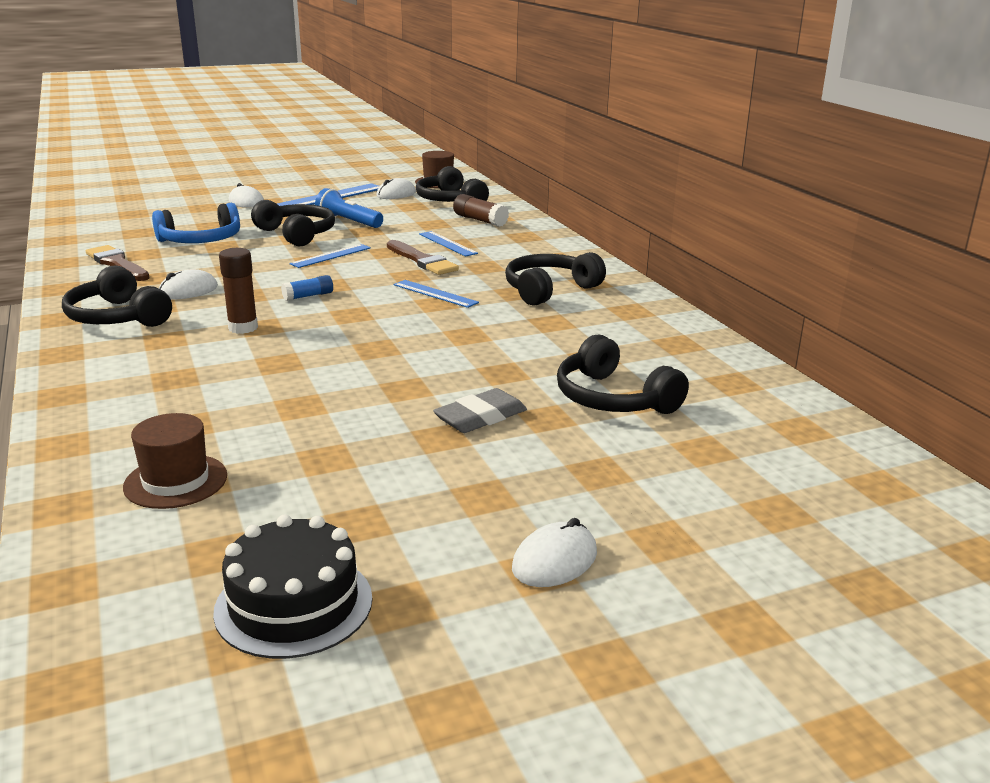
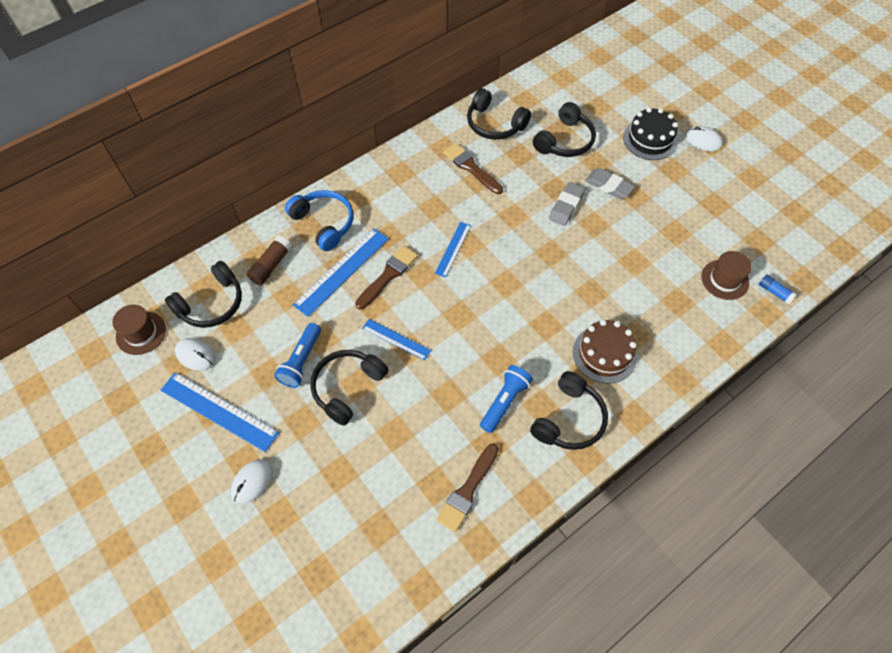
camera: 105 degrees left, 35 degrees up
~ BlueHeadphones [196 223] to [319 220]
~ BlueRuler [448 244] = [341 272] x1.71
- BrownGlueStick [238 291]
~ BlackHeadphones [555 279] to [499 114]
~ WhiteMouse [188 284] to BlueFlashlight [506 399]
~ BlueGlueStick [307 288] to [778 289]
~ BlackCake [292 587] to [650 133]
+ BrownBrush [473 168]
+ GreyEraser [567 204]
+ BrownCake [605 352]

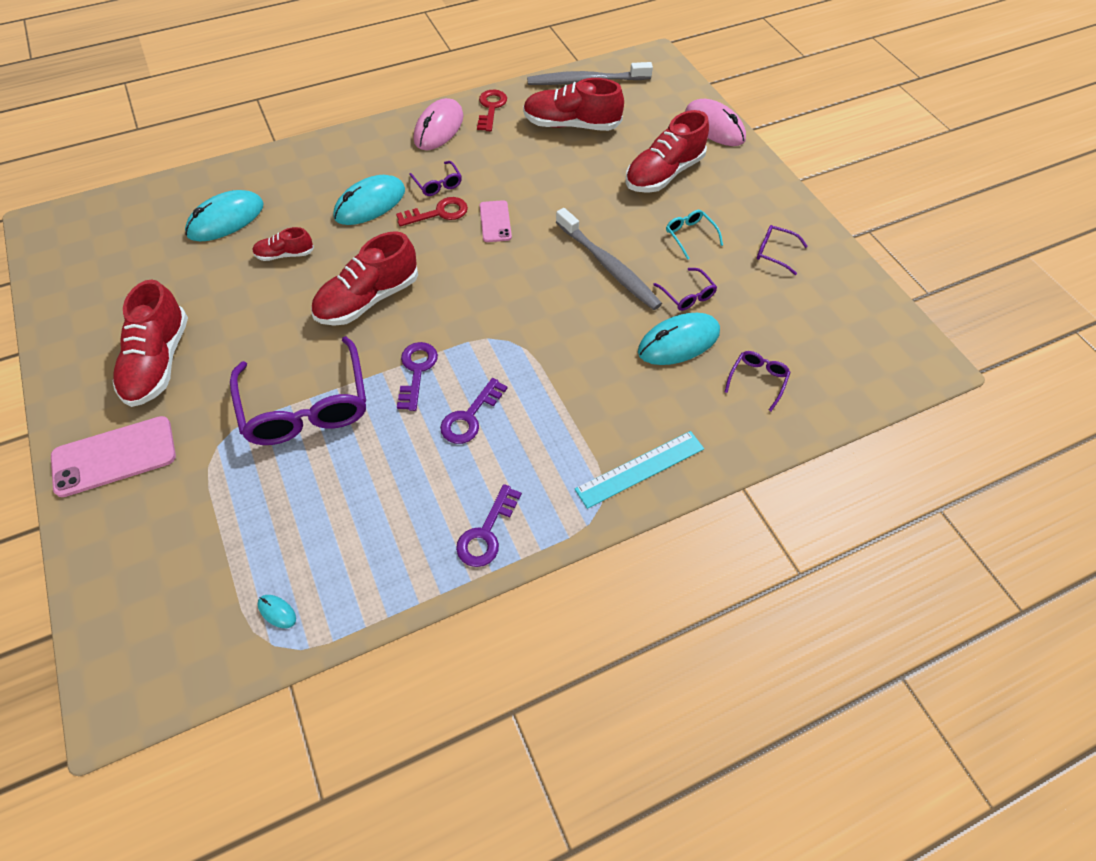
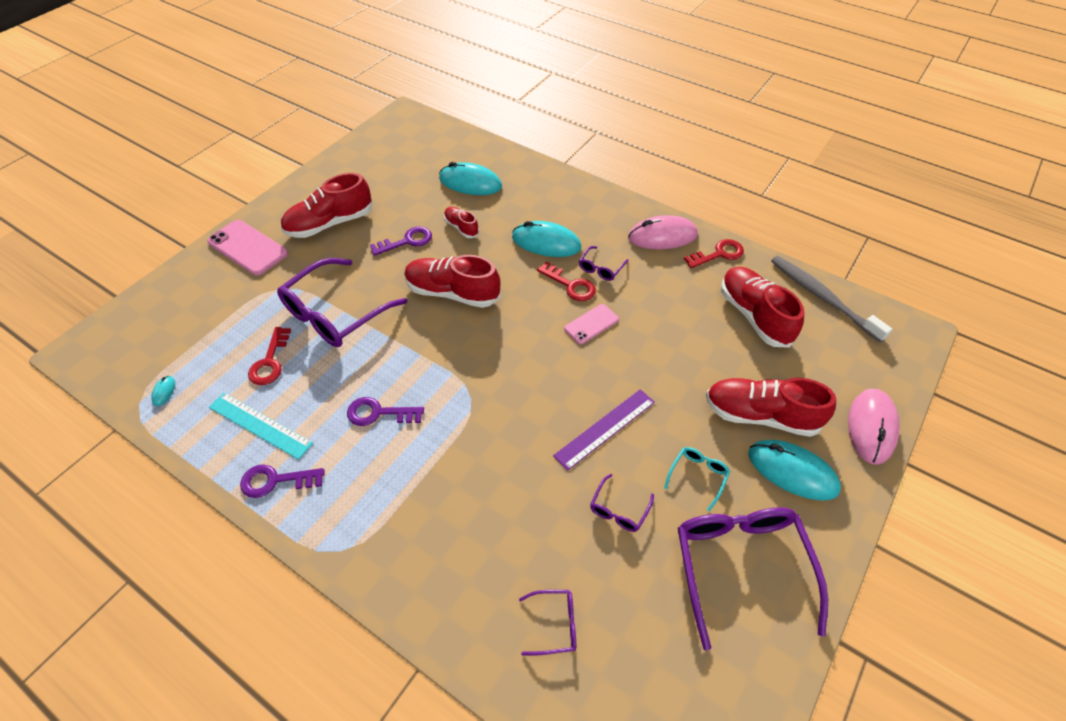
camera: 60 degrees right, 5 degrees down
~ GreyToothbrush [609 259] to PurpleRuler [604 430]
~ PurpleGlasses [782 250] = [753 579] x2.24
~ TurquoiseMouse [679 339] to [794 470]
~ PurpleKey [417 376] to [401 241]
~ TurquoiseRuler [639 470] to [261 426]
+ RedKey [269 356]

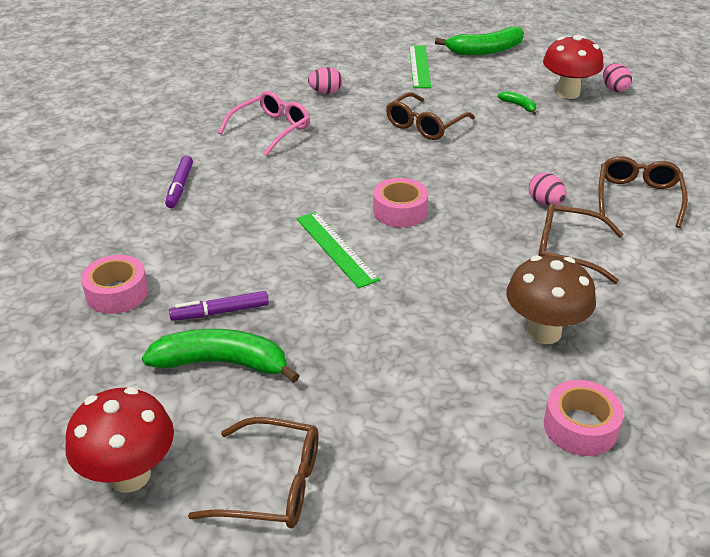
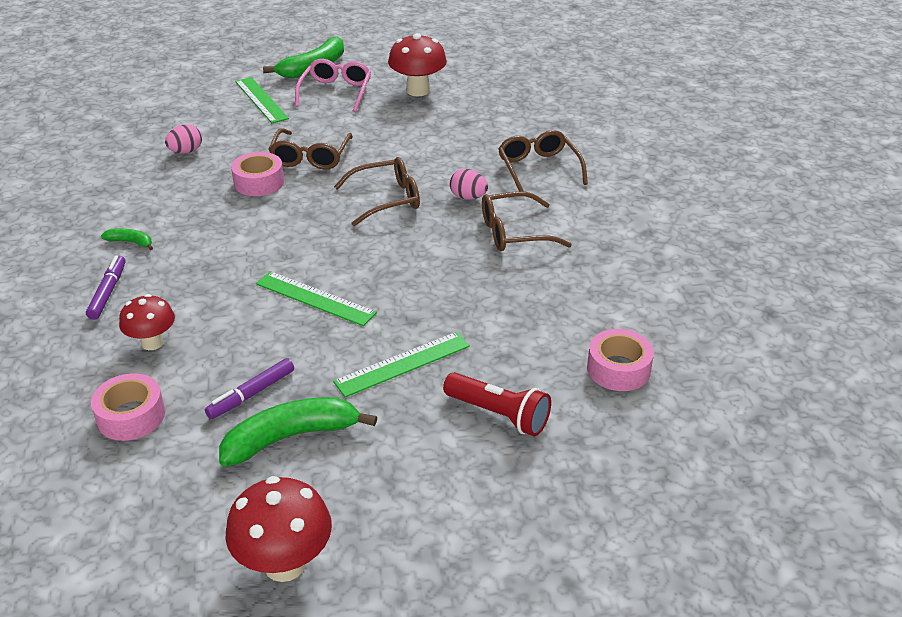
camera: 30 degrees left, 0 degrees up
- PinkEgg [617 77]
~ PinkGlasses [264 123] to [333 85]
~ GreenBanana [517 103] to [127 239]
~ PurpleMarker [179 182] = [106 288] 150 degrees counterclockwise
~ PinkTape [400 202] to [257 174]
- BrownMushroom [551 299]
~ BrownGlasses [253 472] to [377 191]
+ RedMushroom [147 322]
+ GreenRuler [401 364]
+ RedFlashlight [497 404]

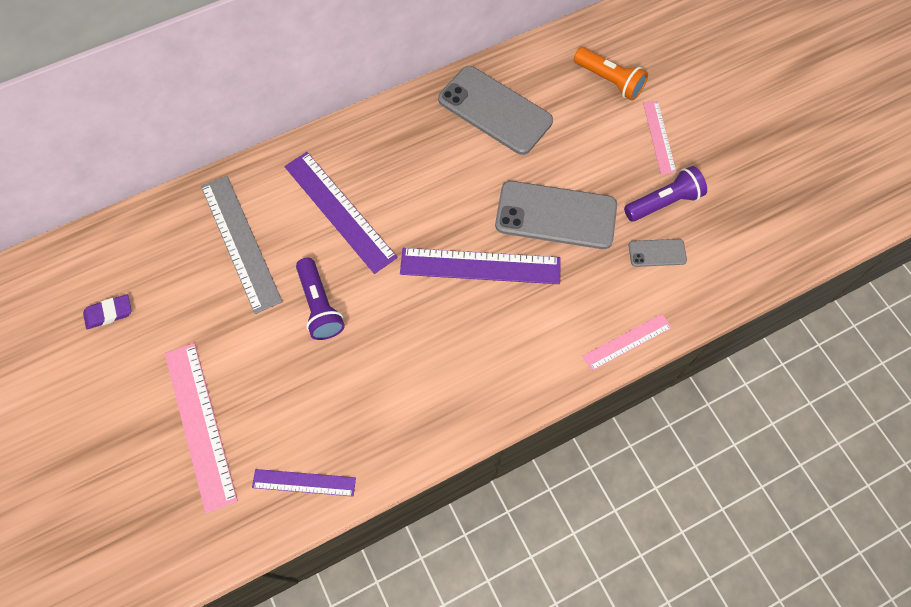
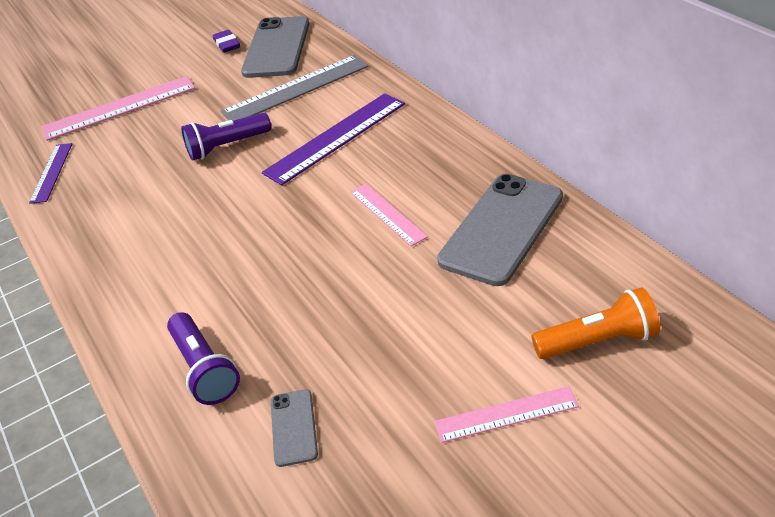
camera: 90 degrees right, 25 degrees down
~ OrangeFlashlight [611 74] = [595 323] 135 degrees counterclockwise
~ PurpleFlashlight [665 194] to [203 358]
~ GreyPhone [556 215] to [275 47]
- PurpleRuler [480 266]
~ PinkRuler [627 342] to [389 215]

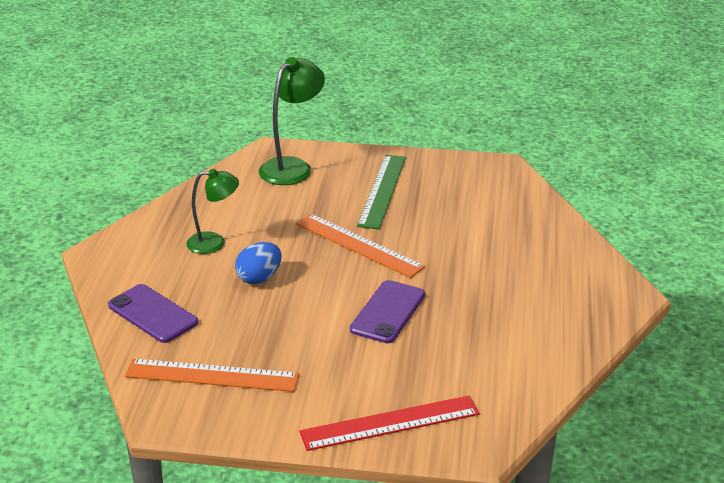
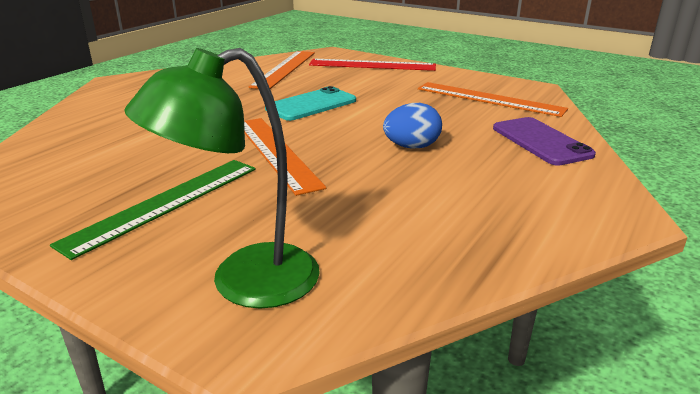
camera: 155 degrees left, 5 degrees down
- GreenLamp [212 211]
~ PurplePhone [387 311] to TurquoisePhone [310 103]
+ OrangeRuler [282 70]

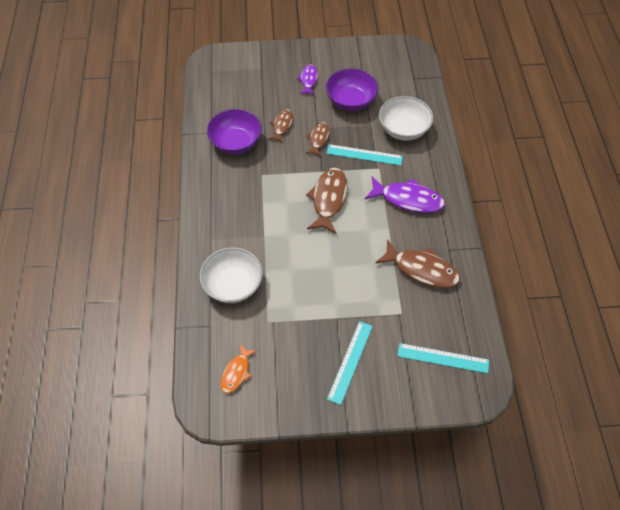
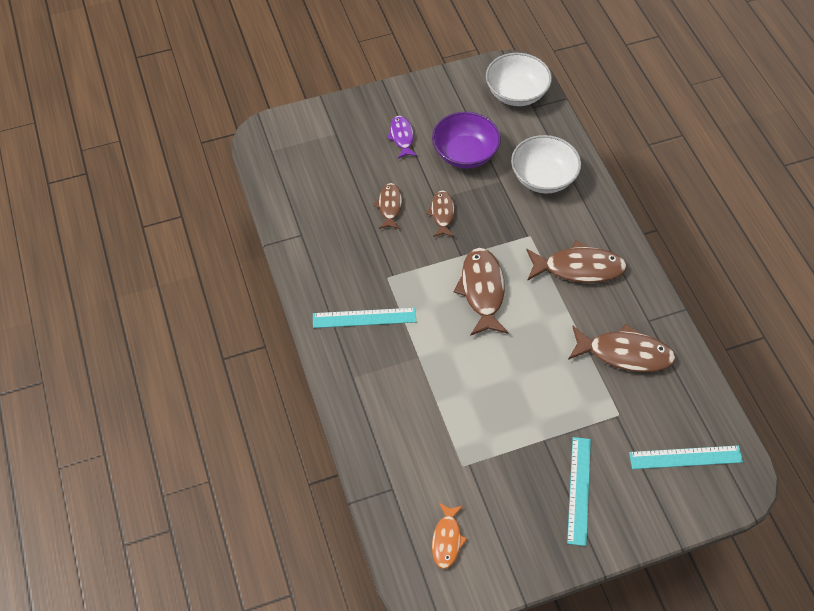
camera: 15 degrees left, 0 degrees up
- PurpleBowl [234 131]
~ TurquoiseRuler [365 155] to [364 318]
~ PurpleFish [405 195] to BrownFish [576 261]
~ WhiteBowl [231 275] to [519 79]

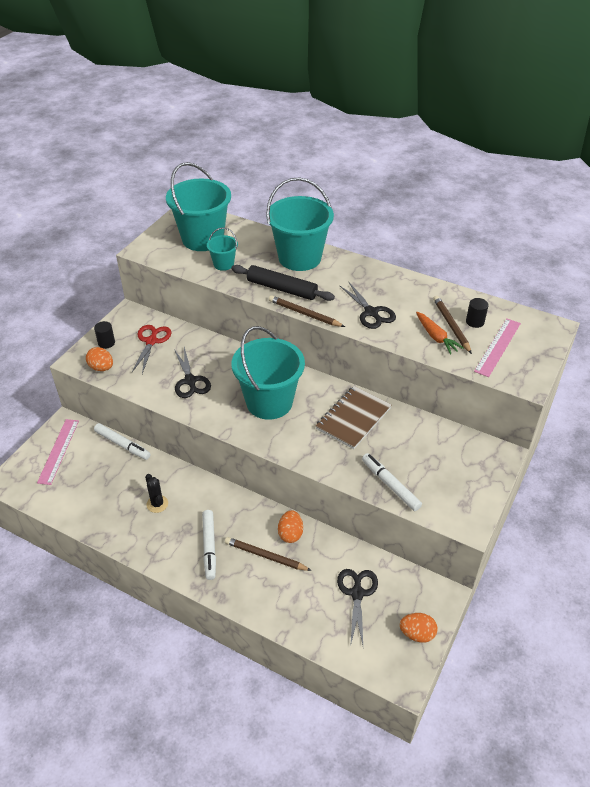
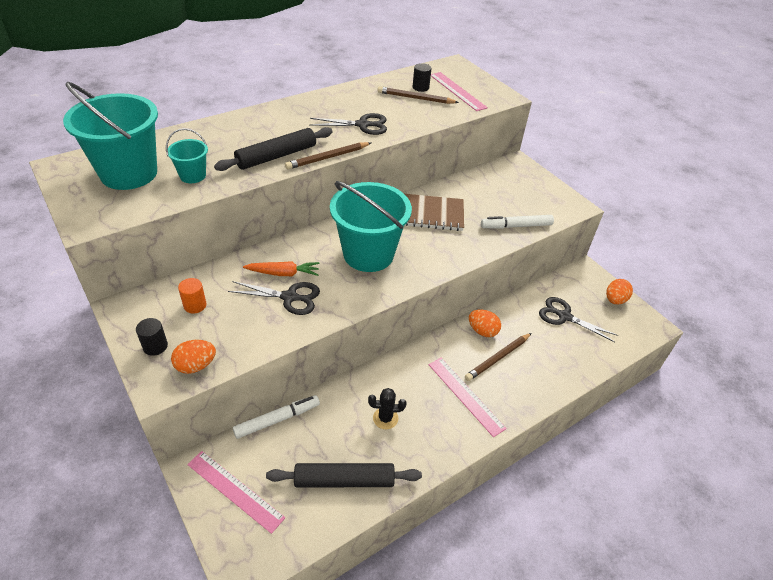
camera: 65 degrees left, 0 degrees up
- TurquoiseBucket [300 224]
~ OrangeCarrot [440 333] to [281 268]
~ RedScissors [151 349] to OrangeCylinder [192 296]
~ BrownNotebook [353 417] = [434 212] 60 degrees counterclockwise
~ WhiteMarker [209 545] to PinkRuler [468 397]
+ BlackRollingPin [344 475]

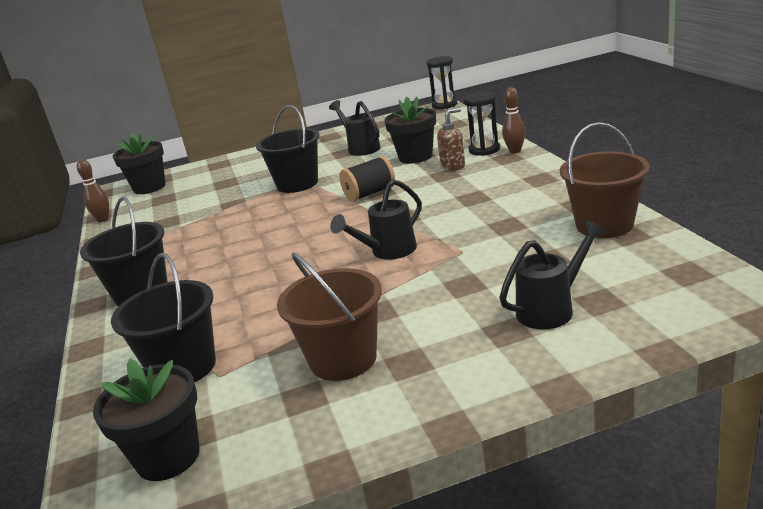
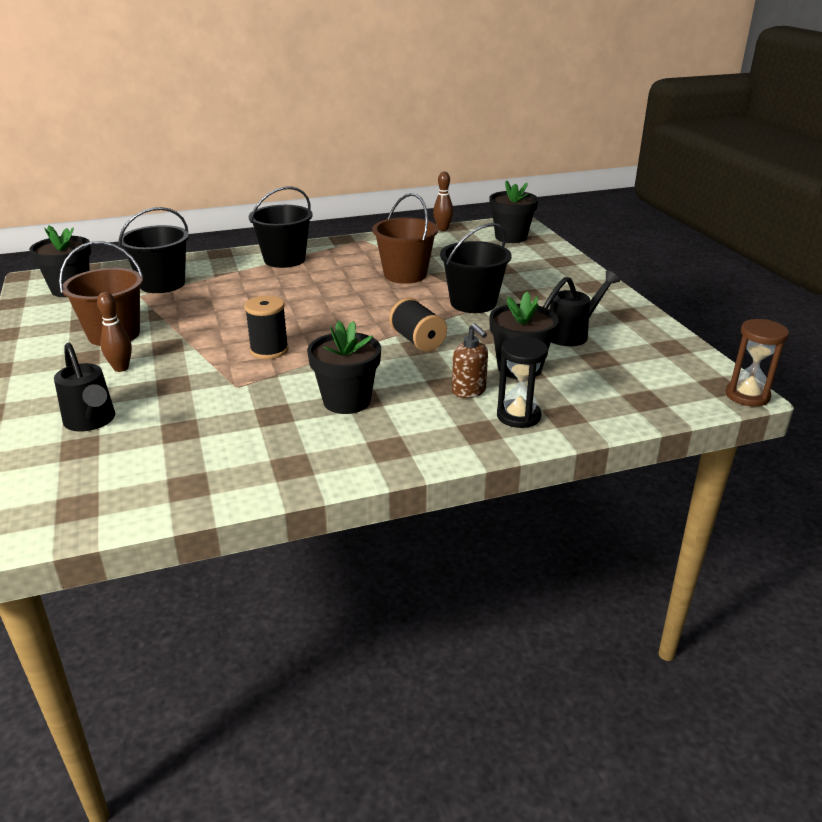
camera: 85 degrees right, 5 degrees up
~ BlackHourglass [442 82] to BrownHourglass [757 363]
~ BrownBowlingPin [514 120] to [114 332]
~ BrownBucket [604 180] to [405 238]
~ BlackWateringCan [376 219] to BlackSpool [266 327]
+ BlackFlowerPot [344 367]

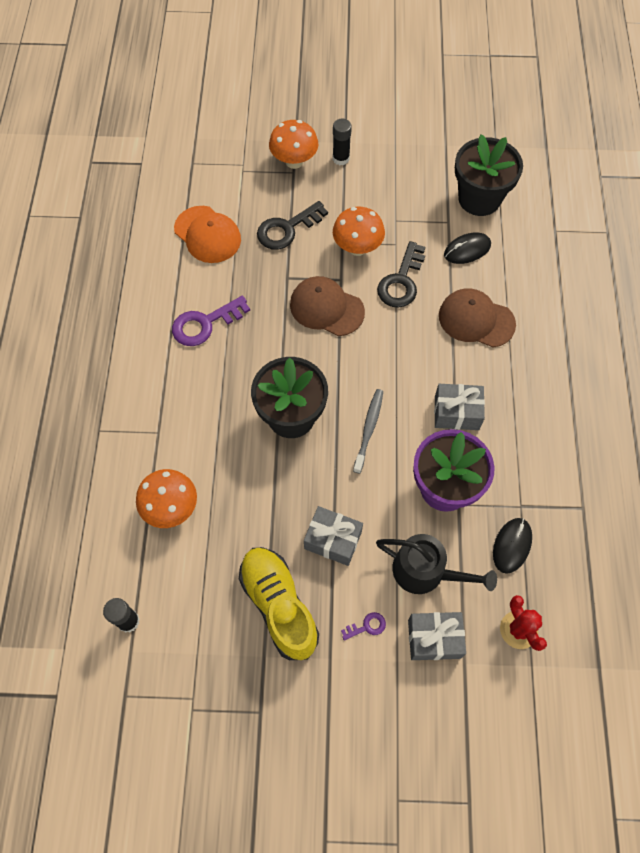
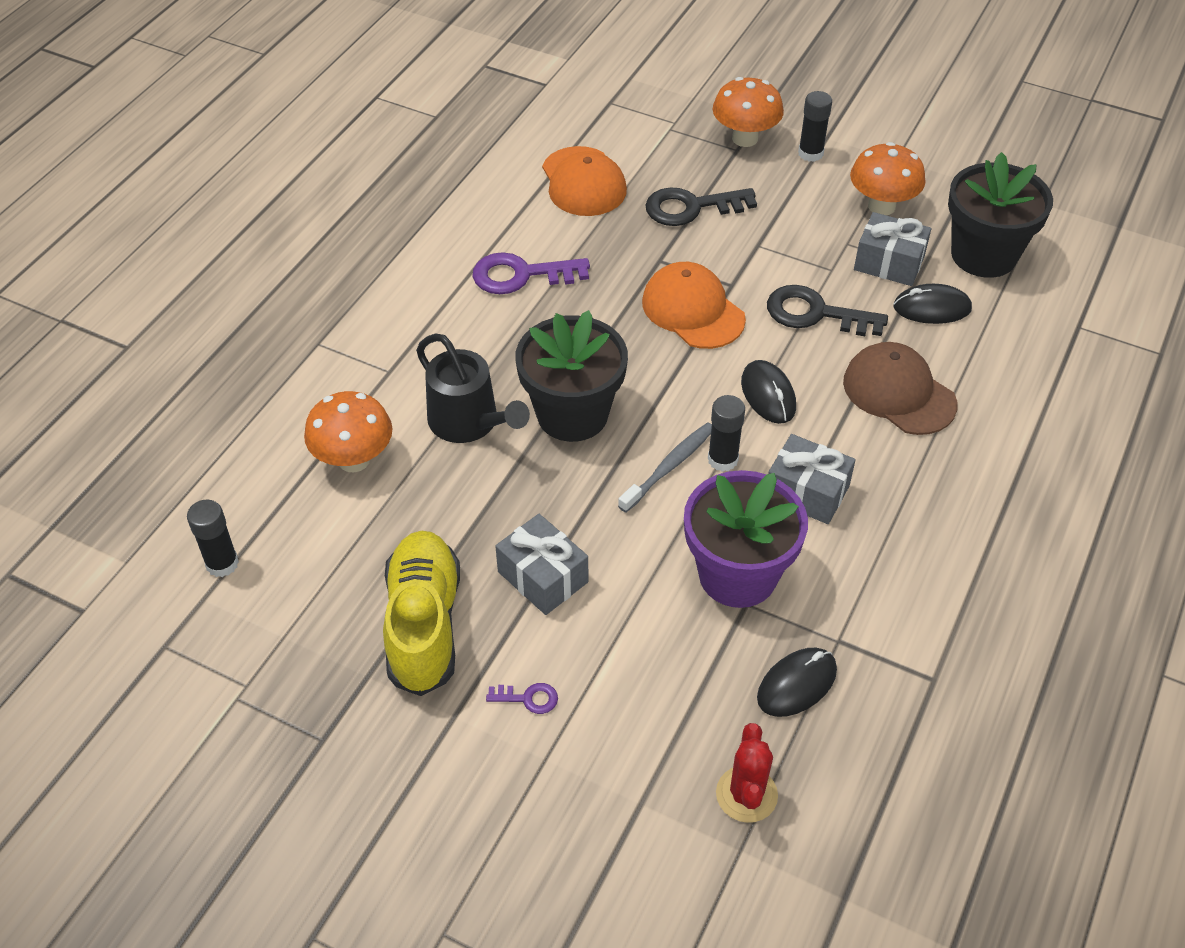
camera: 25 degrees right, 15 degrees down
~ OrangeMushroom [359 231] to [887 178]
~ BlackKey [401 274] = [827 310] 60 degrees clockwise
~ BrownCap [327 306] to OrangeCap [694 305]
~ BlackWateringCan [436 564] to [473 388]
~ GreyGift [437 636] to [892 249]
+ BlackMouse [768 392]
+ BlackGlueStick [726 433]

